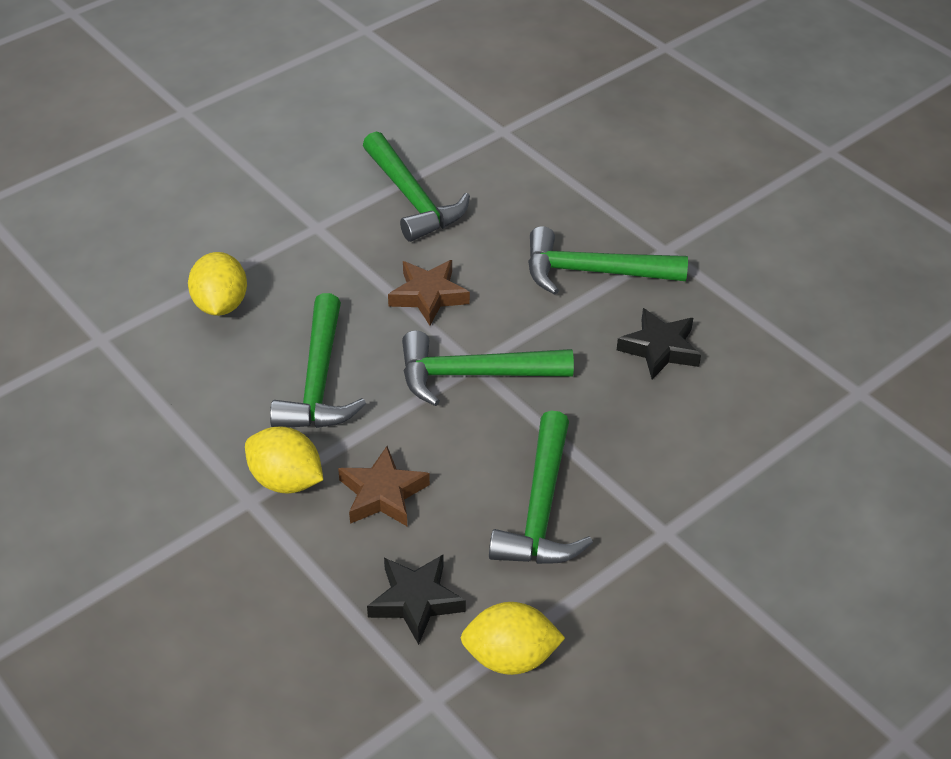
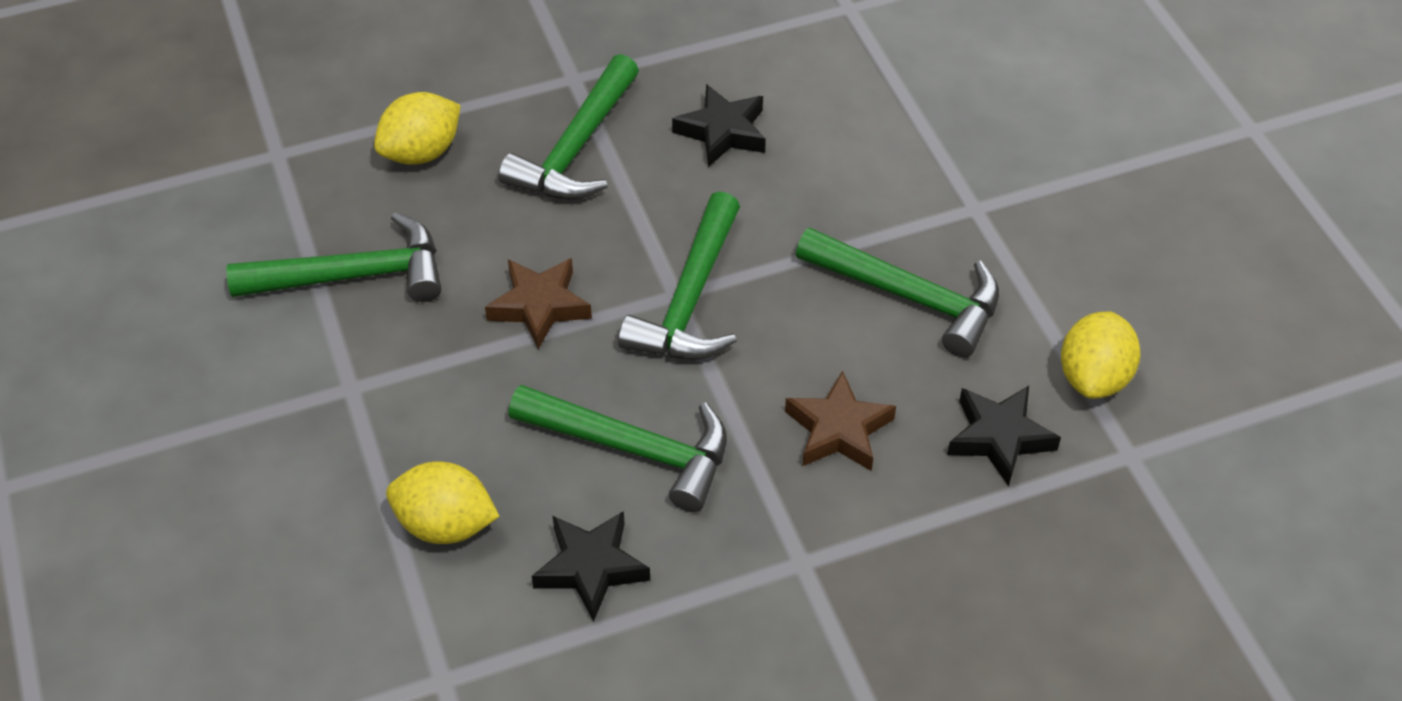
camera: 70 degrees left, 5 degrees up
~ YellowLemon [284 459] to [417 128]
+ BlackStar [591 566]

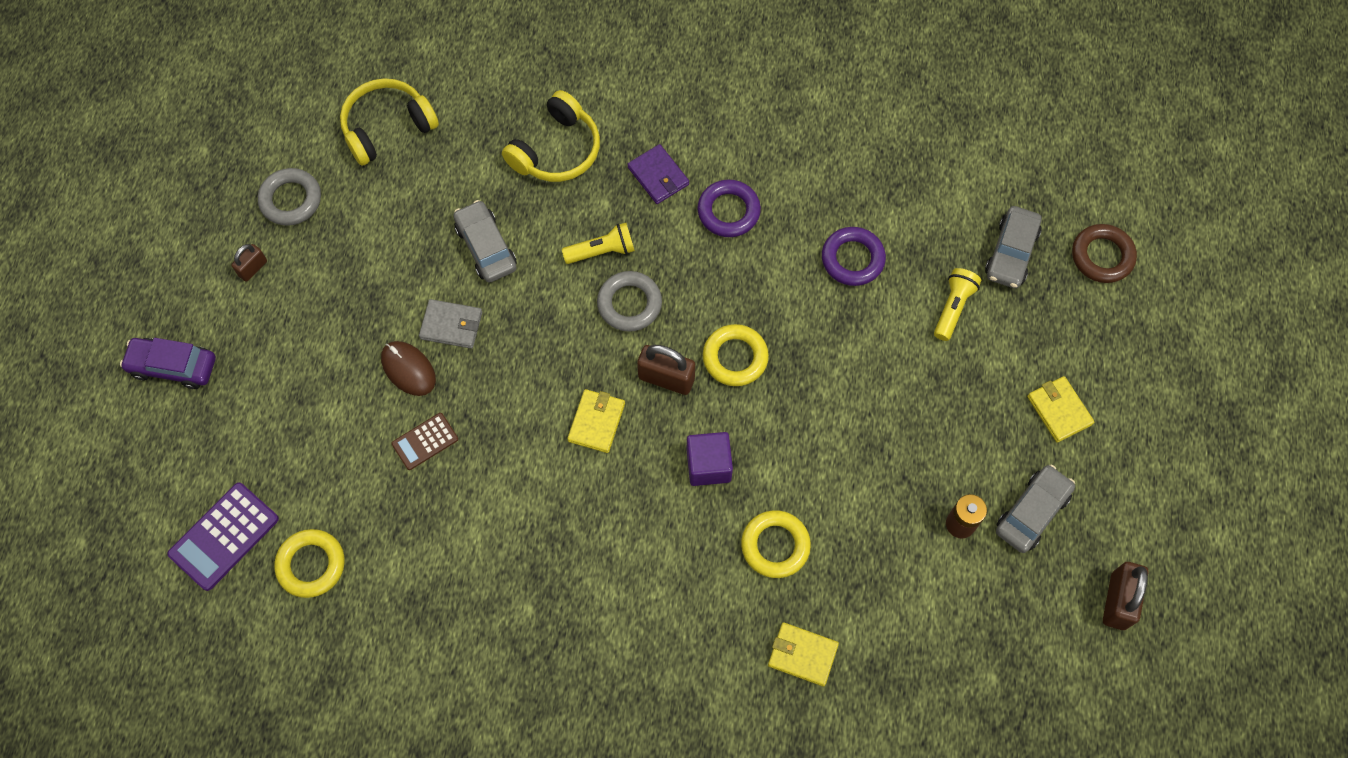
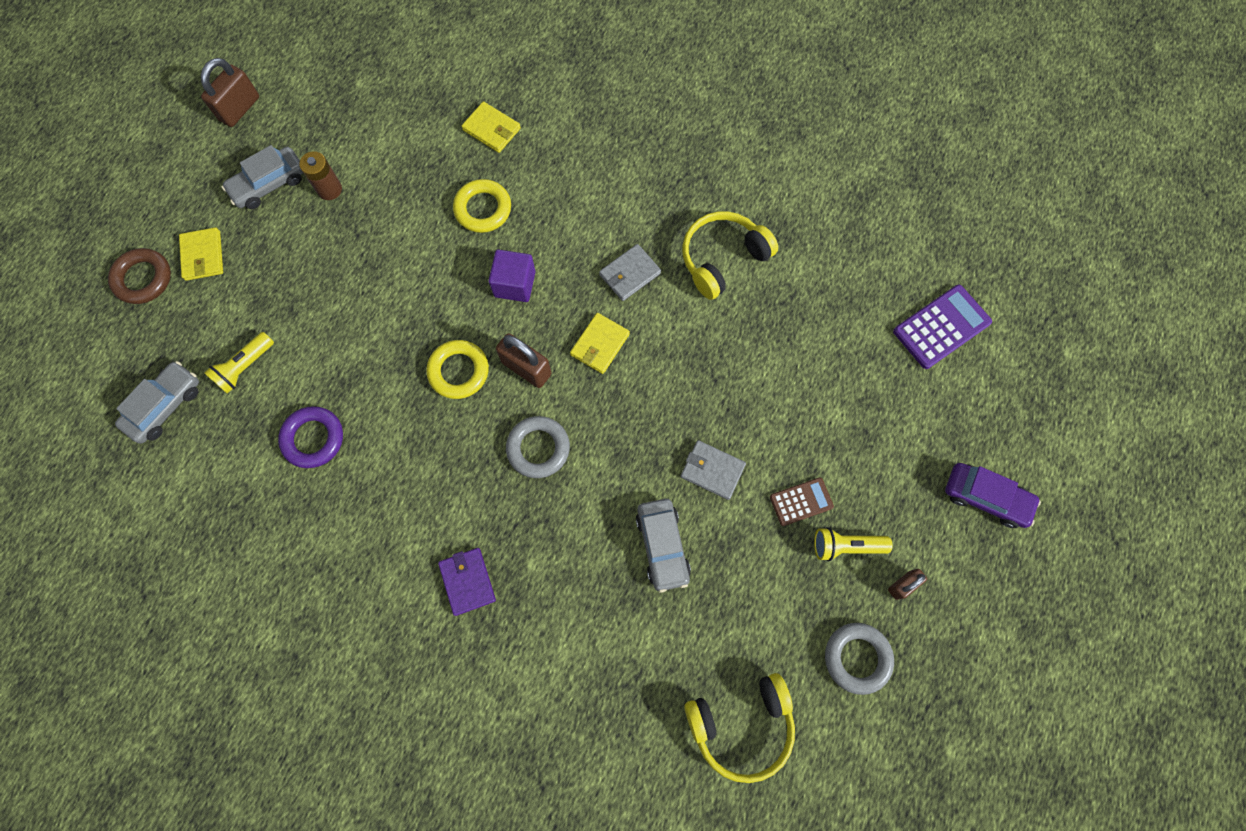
camera: 165 degrees left, 5 degrees up
~ YellowHeadphones [551 136] to [730 255]
- PurpleRing [729 208]
~ YellowFlashlight [598 243] to [853 544]
~ BrownRing [1104 253] to [139 276]
- BrownMouse [408 368]
~ BrownCalculator [425 441] to [802 501]
- YellowRing [309 563]
+ GreyWallet [630 272]

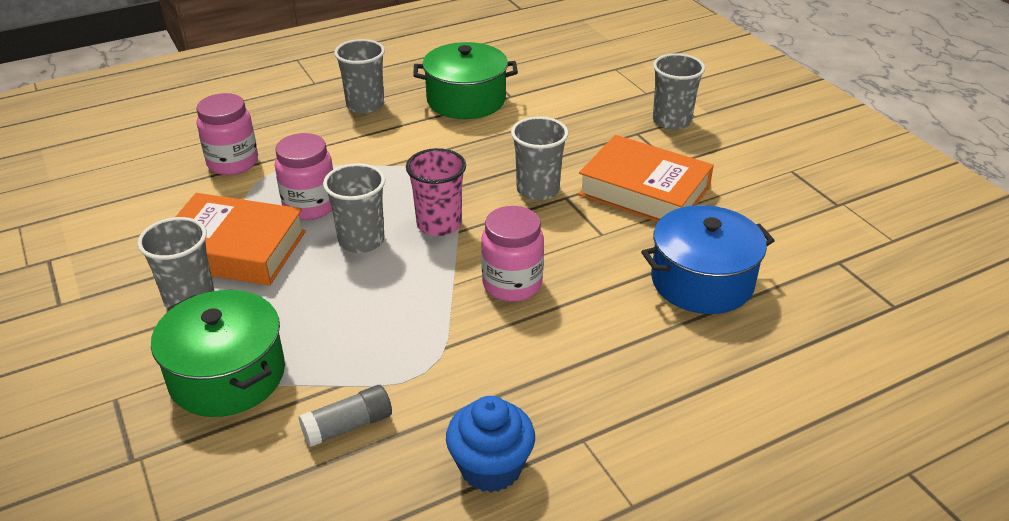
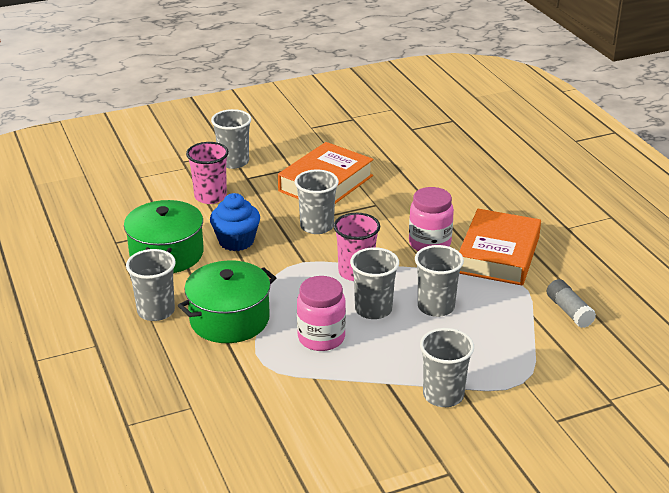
camera: 85 degrees left, 5 degrees down
- PinkJar [227 134]
~ OrangeBook [241 239] to [500 247]
- BluePot [708 259]
~ GreenPot [218 353] to [227 301]
~ BlueCupcake [490 444] to [235 222]
+ PinkCup [207 173]
+ GreyCup [439 281]

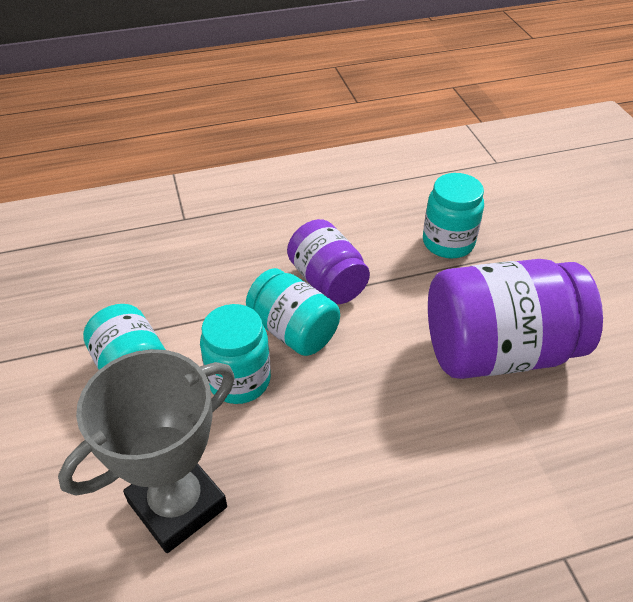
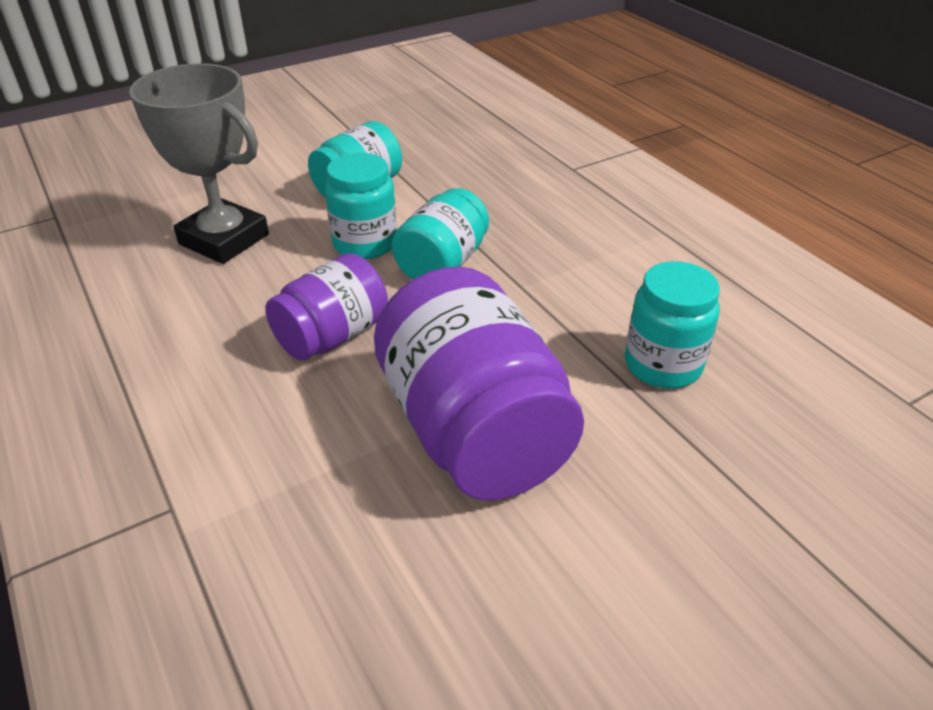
camera: 75 degrees right, 5 degrees down
~ PurpleJar [328 261] to [326 307]

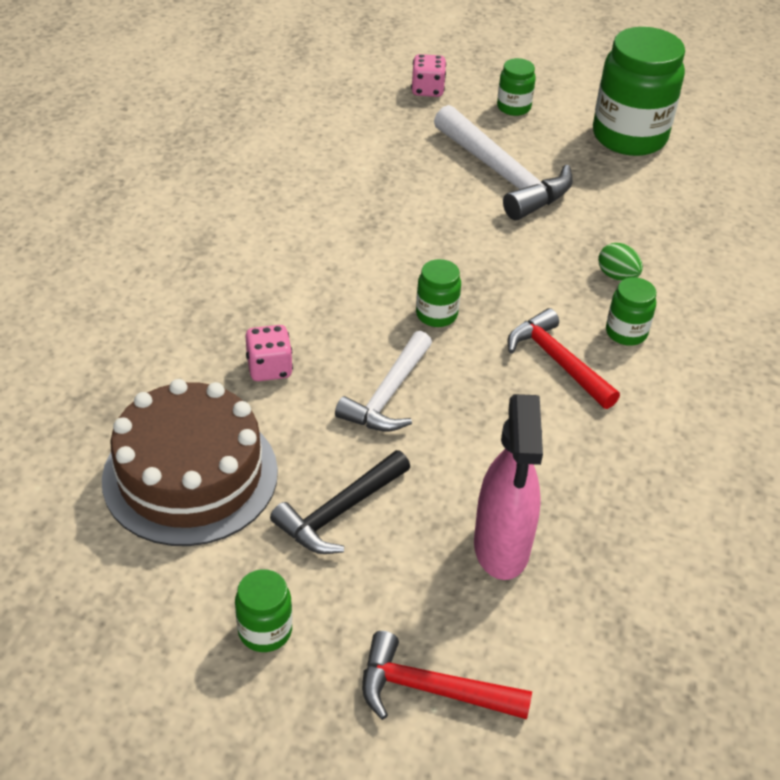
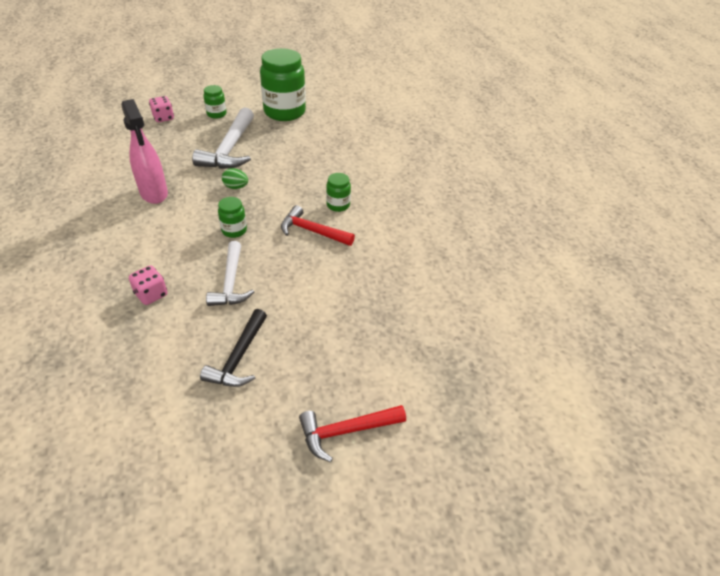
camera: 30 degrees left, 0 degrees up
~ WhiteHammer [503 162] = [223 138] 75 degrees clockwise
~ GreenEgg [620 262] to [235 178]
- BrownCake [190 462]
~ PinkSprayBottle [508 487] to [144 151]
- GreenJar [263 610]

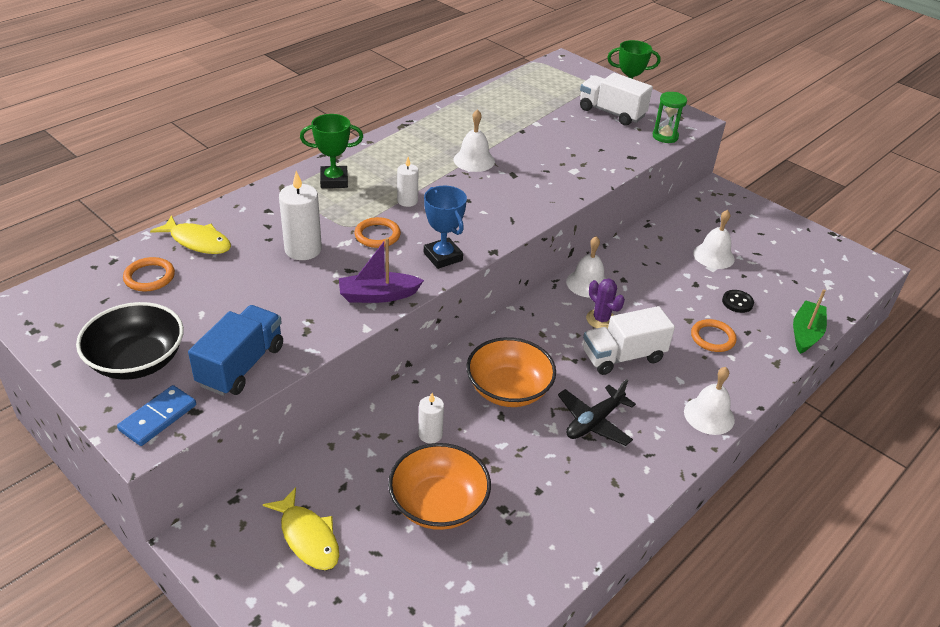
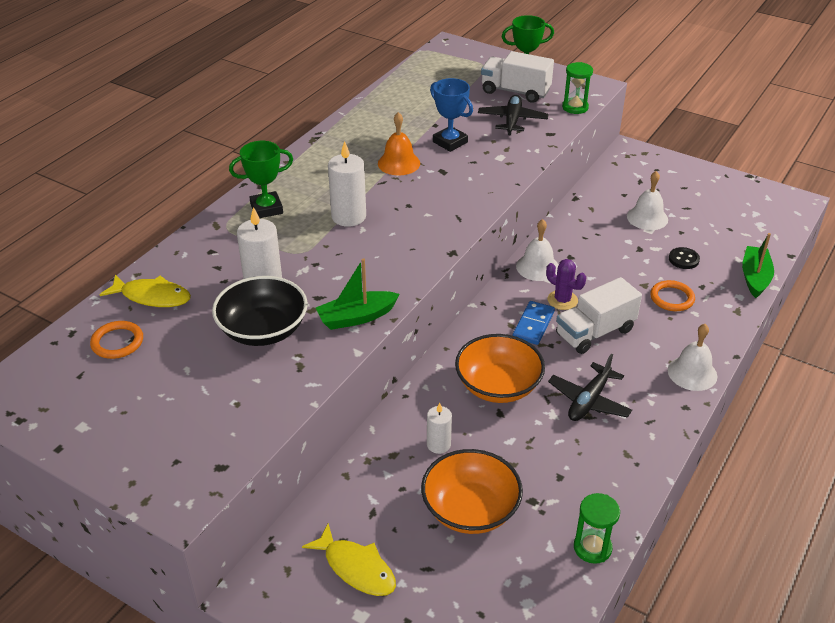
camera: 10 degrees left, 0 degrees up
~ WhiteBell [474 140] to OrangeBell [399 143]
~ WhiteCandle [407 182] = [347 184] x1.65
~ BlueTrophy [445 227] to [451 115]
- OrangeRing [377 232]
~ PurpleBoat [381 270] to GreenBoat [358 294]
~ BlackBowl [130 341] to [260 311]
- BlueTruck [235 350]
~ BlueDomino [156 415] to [534 323]
+ BlackPlane [513 115]
+ GreenHourglass [597 528]

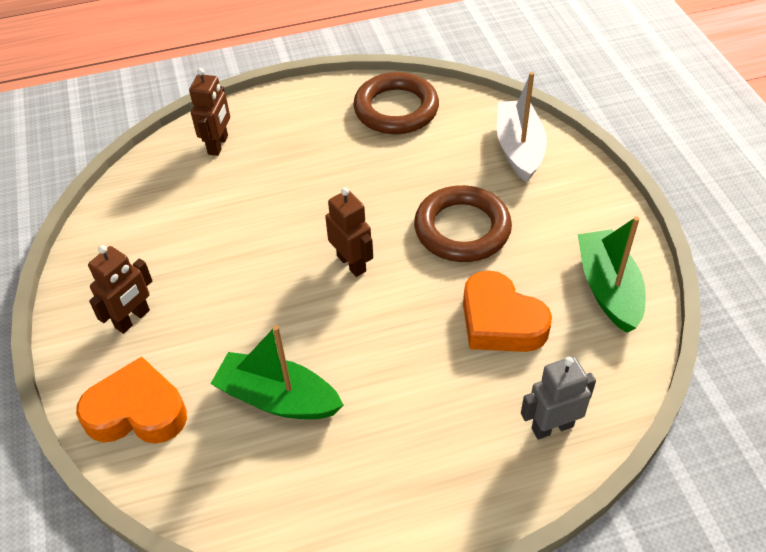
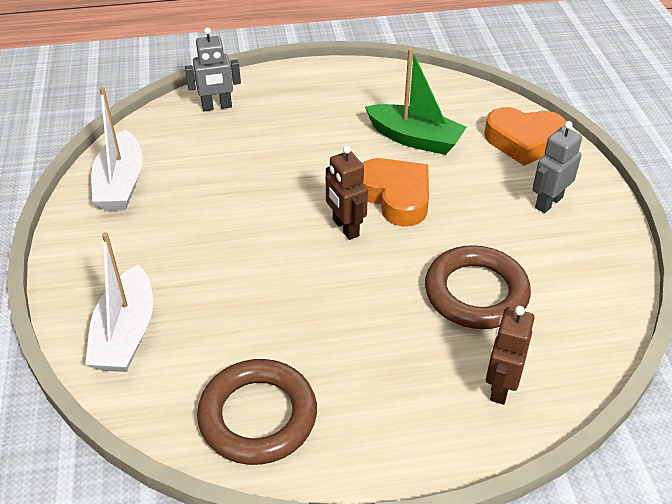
camera: 175 degrees left, 5 degrees down
~ BrownRing [463 223] to [478 287]
~ GreenBoat [612 274] to WhiteBoat [117 149]
~ BrownRobot [120 289] to GreyRobot [557 167]
~ OrangeHeart [507 311] to [395 192]

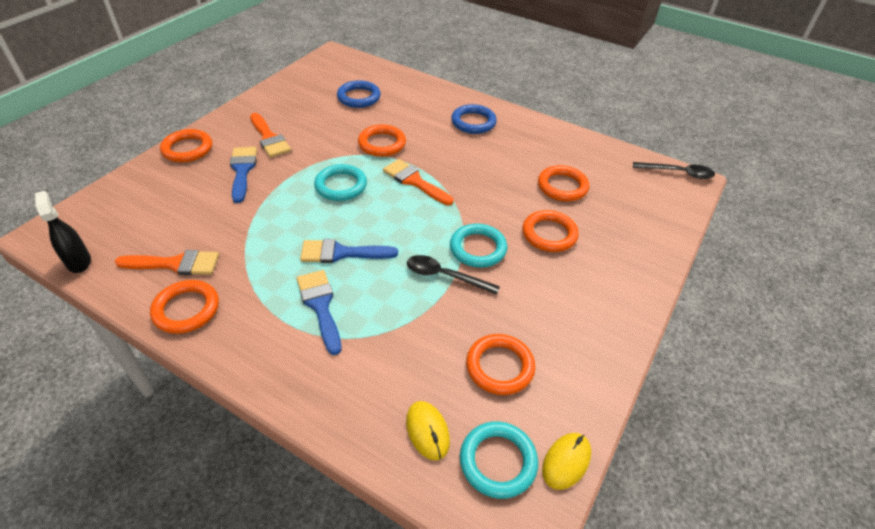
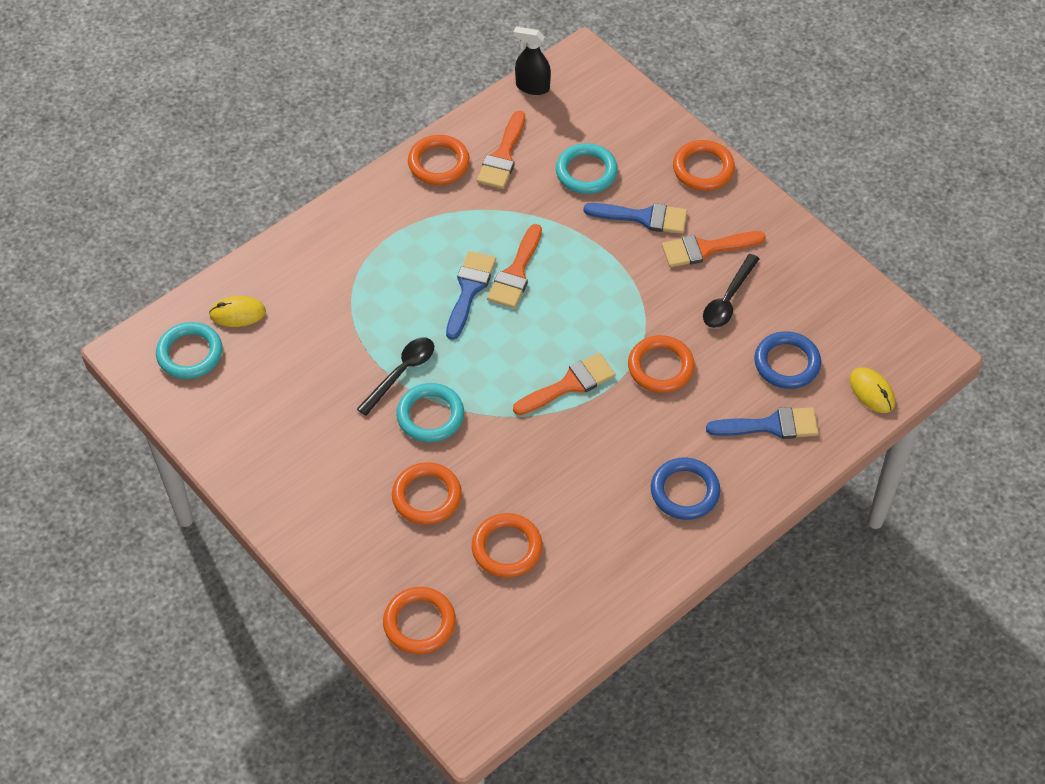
camera: 110 degrees right, 10 degrees up
~ BlackSpoon [674 170] to [731 291]
~ TurquoiseRing [340 182] to [587 168]
~ BlackSprayBottle [63 232] = [532 61] 150 degrees counterclockwise
~ BlueBrush [319 312] to [762 423]
~ OrangeRing [500 364] to [419 620]
~ YellowMouse [566 461] to [872 390]
+ OrangeBrush [514 266]

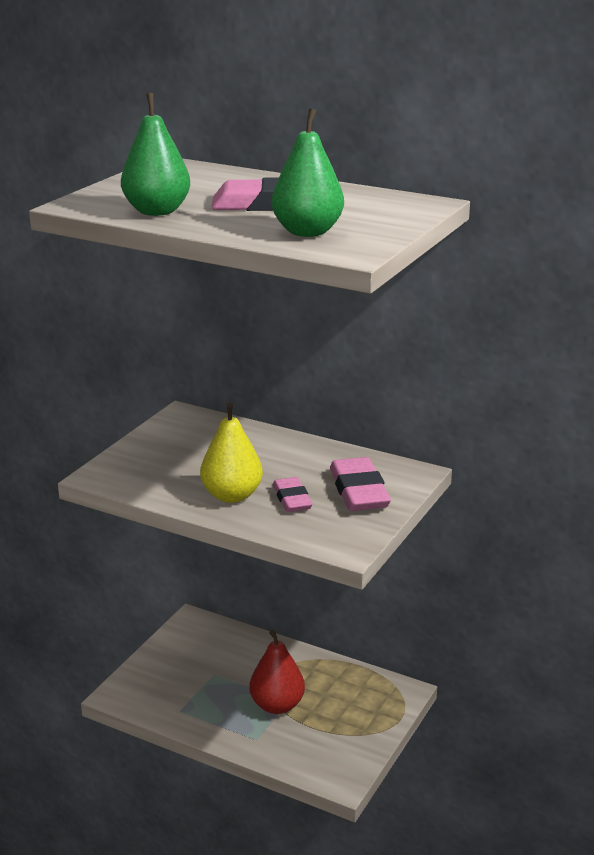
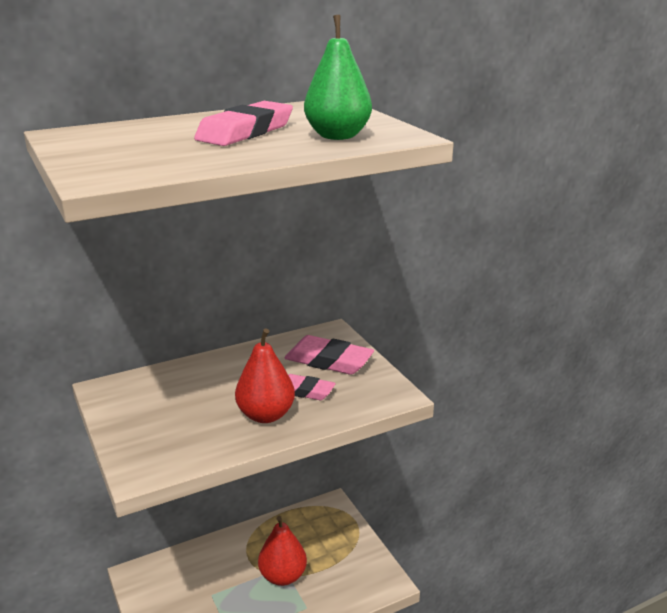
camera: 55 degrees left, 0 degrees up
- GreenPear [155 154]
~ YellowPear [231 453] to RedPear [265 375]

